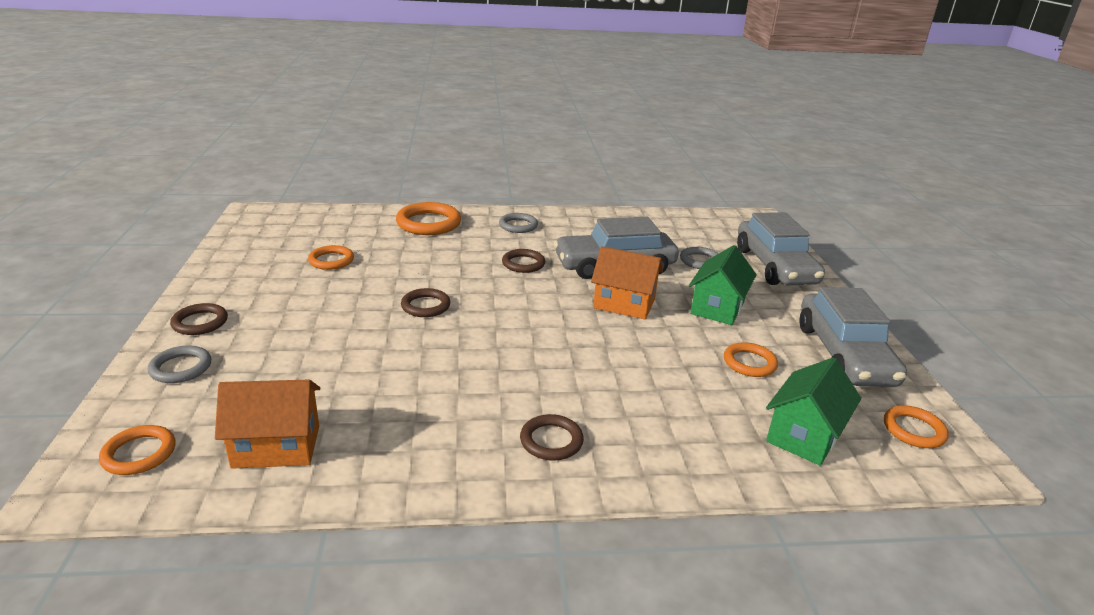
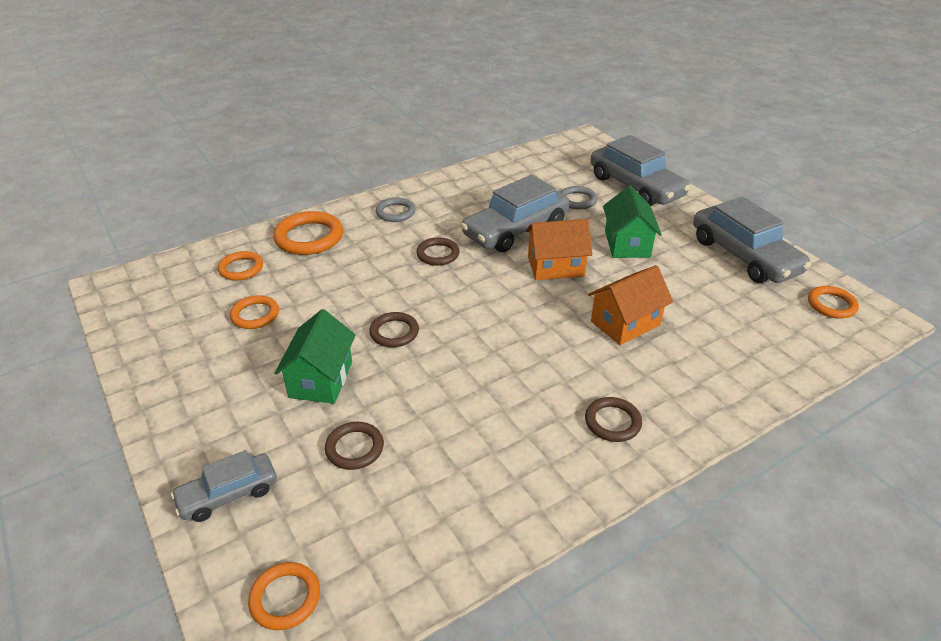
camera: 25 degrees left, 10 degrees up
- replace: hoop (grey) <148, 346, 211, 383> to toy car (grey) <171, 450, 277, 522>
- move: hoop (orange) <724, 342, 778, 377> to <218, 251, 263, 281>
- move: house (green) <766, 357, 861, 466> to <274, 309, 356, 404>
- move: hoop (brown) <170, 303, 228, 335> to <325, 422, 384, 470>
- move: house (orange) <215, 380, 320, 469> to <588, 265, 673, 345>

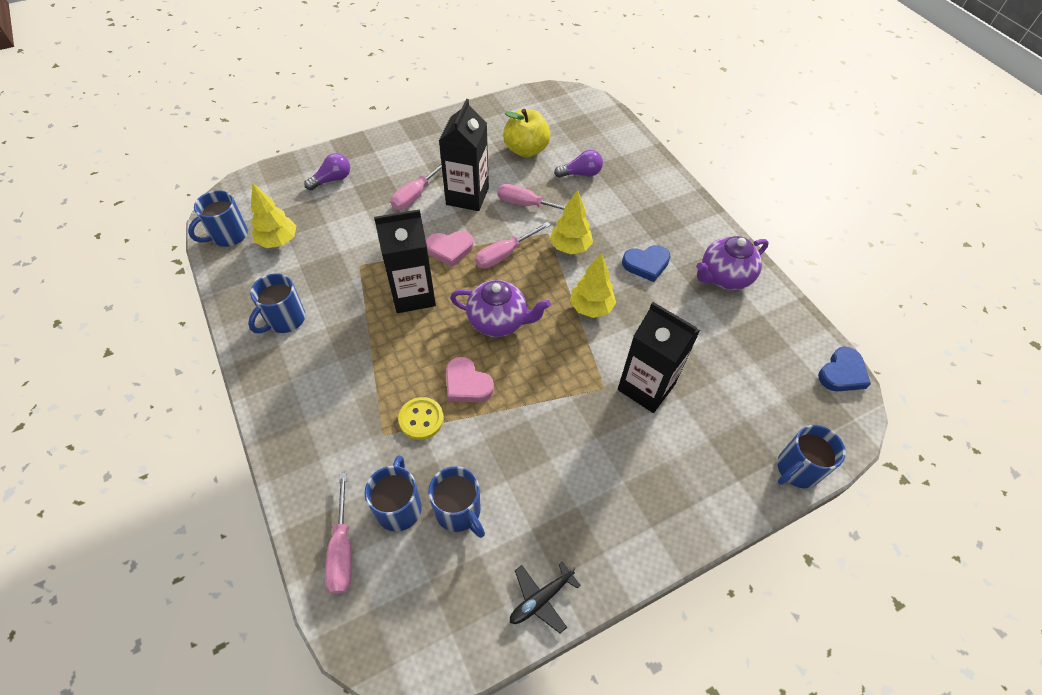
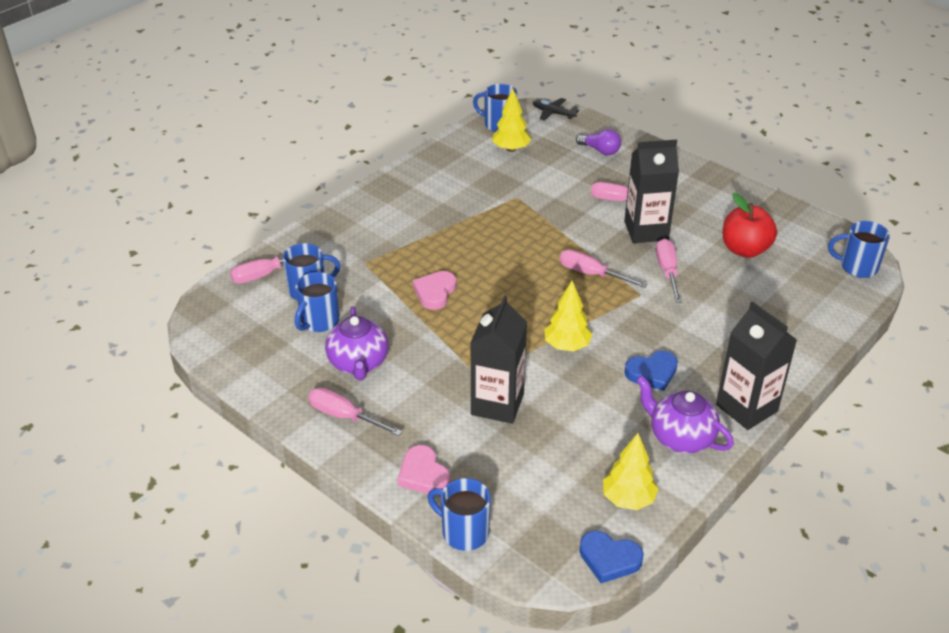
camera: 70 degrees right, 15 degrees down
- insert: flat screwdriver (rose-pink) <308, 388, 403, 436>
- move: china teapot (royal purple) <450, 280, 551, 337> to <325, 306, 389, 380>
- move: heart shape (rose-pink) <426, 231, 474, 267> to <397, 445, 450, 494>
- move: toy plane (jet-black) <510, 561, 581, 633> to <533, 98, 579, 121>
- move: tree (golden) <550, 190, 593, 254> to <603, 433, 658, 510>
- rotate: heart shape (blue) <622, 245, 671, 282> = <624, 351, 678, 391> 75 degrees counterclockwise
- move: milk carton (jet-black) <374, 209, 436, 313> to <716, 301, 797, 430>
- recolor: toy apple (golden) <503, 109, 551, 158> to toy apple (red) <723, 193, 777, 258>
- move: mug (blue) <248, 273, 305, 334> to <828, 221, 890, 278>
- delete: button (golden) <398, 397, 444, 440>
- delete: light bulb (royal purple) <554, 150, 603, 178>

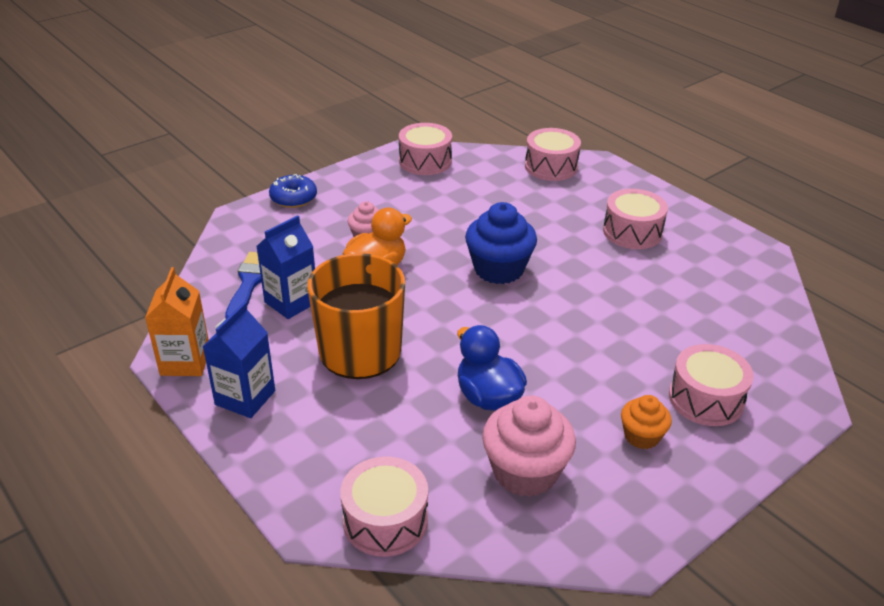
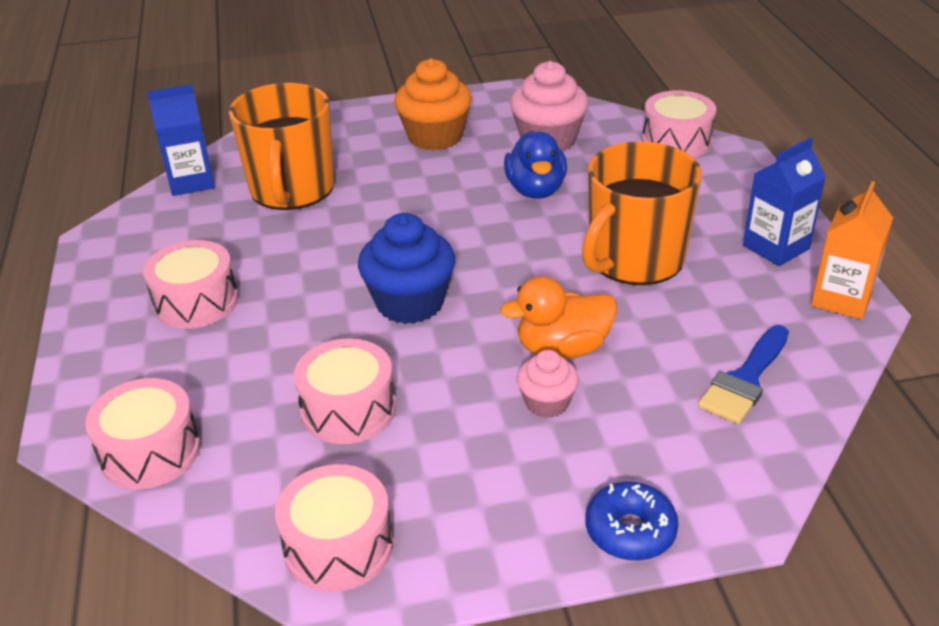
camera: 150 degrees left, 0 degrees up
- move: milk carton (blue) <256, 215, 315, 319> to <147, 84, 215, 196>
- insert: mug (orange) <229, 83, 334, 210>
- move: drum (rose-pink) <669, 344, 754, 426> to <294, 338, 396, 444>
- resize: cupcake (orange) <621, 395, 672, 449> = <394, 58, 472, 151> x1.76

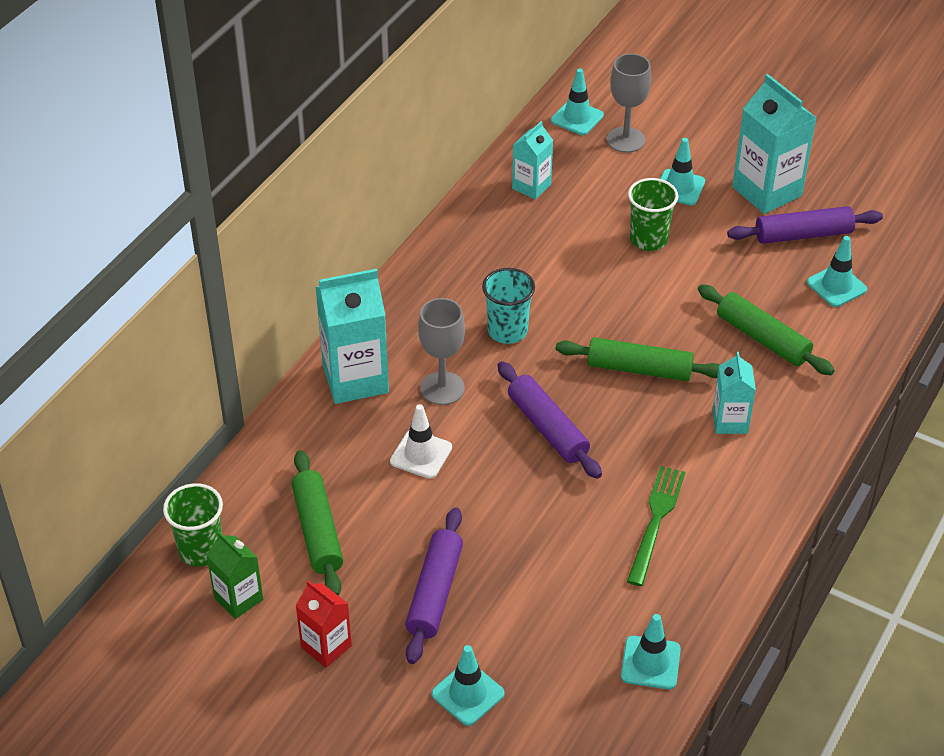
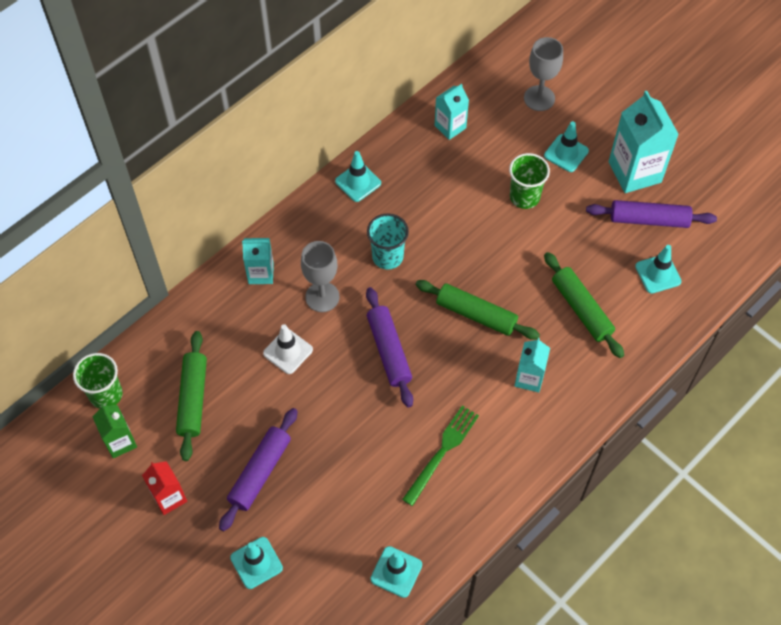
camera: 15 degrees right, 15 degrees up
- resize: milk carton (teal) <315, 269, 389, 404> = <242, 238, 274, 284> x0.57
- move: safety cone (teal) <551, 68, 604, 135> to <335, 151, 381, 202>

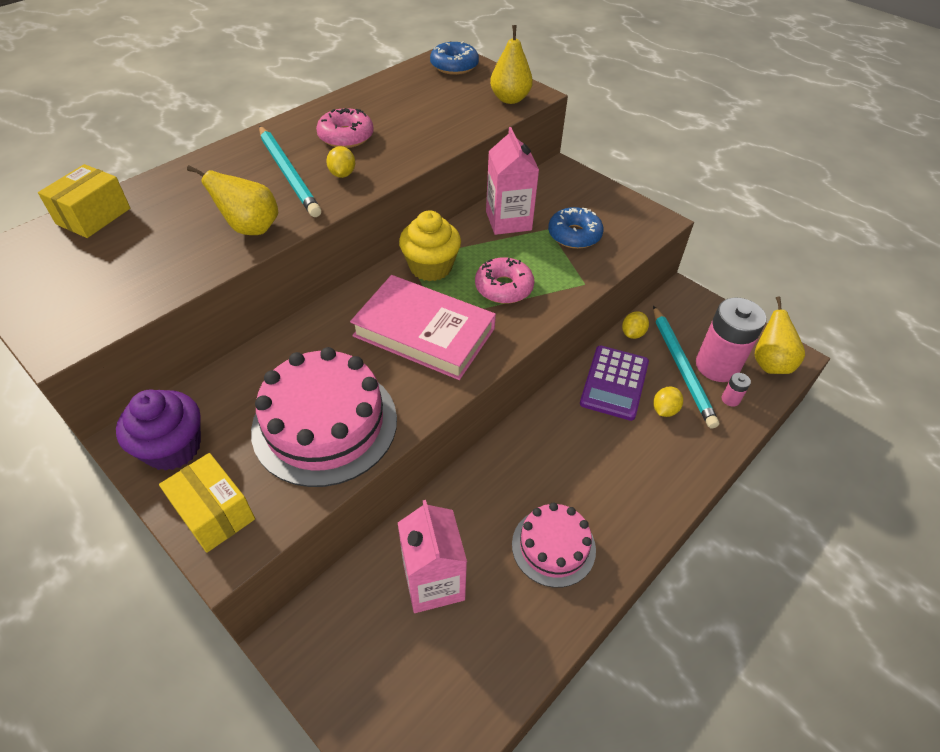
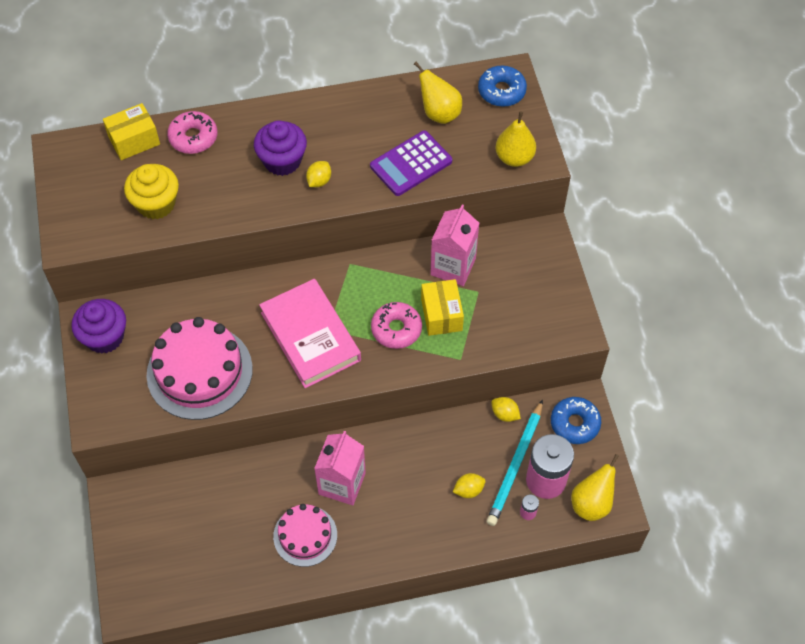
camera: 35 degrees right, 10 degrees up
- move: cupcake (golden) <399, 210, 461, 281> to <124, 164, 179, 219>
- move: glazed donut (rose-pink) <316, 108, 374, 148> to <167, 111, 217, 154>
- replace: wooden pencil (teal) <259, 126, 321, 217> to cupcake (royal purple) <254, 120, 307, 176>
- move: milk carton (rose-pink) <398, 500, 467, 613> to <314, 431, 366, 505>
- move: adding machine (royal purple) <580, 345, 649, 421> to <370, 131, 452, 196>
- move: pear fruit (golden) <187, 165, 278, 235> to <414, 62, 462, 124>
- move: package (golden) <159, 453, 255, 553> to <421, 279, 464, 336>
- rotate: toy lemon (golden) <622, 311, 649, 339> = <491, 397, 521, 422> 60 degrees clockwise
- move: glazed donut (blue) <548, 207, 604, 249> to <551, 397, 601, 444>

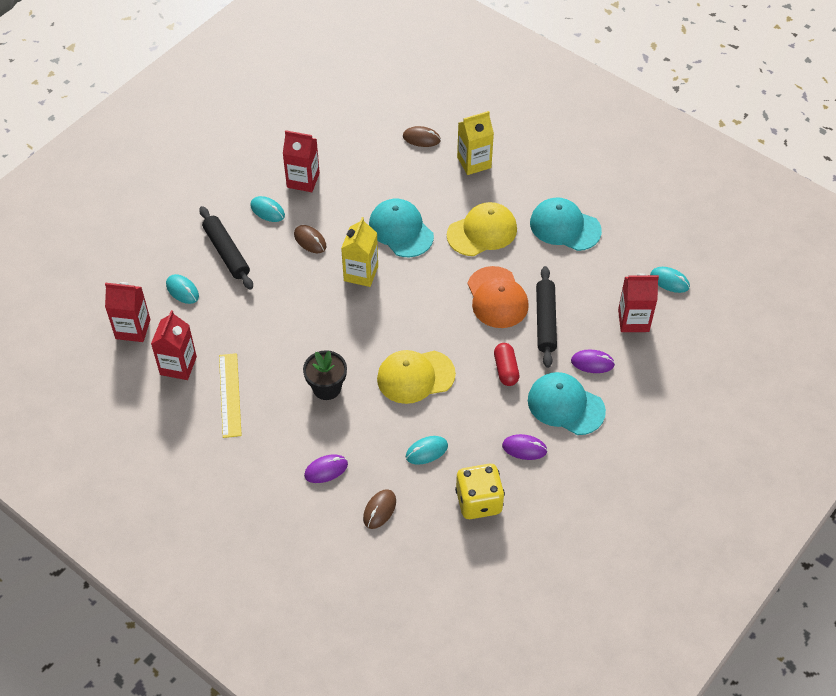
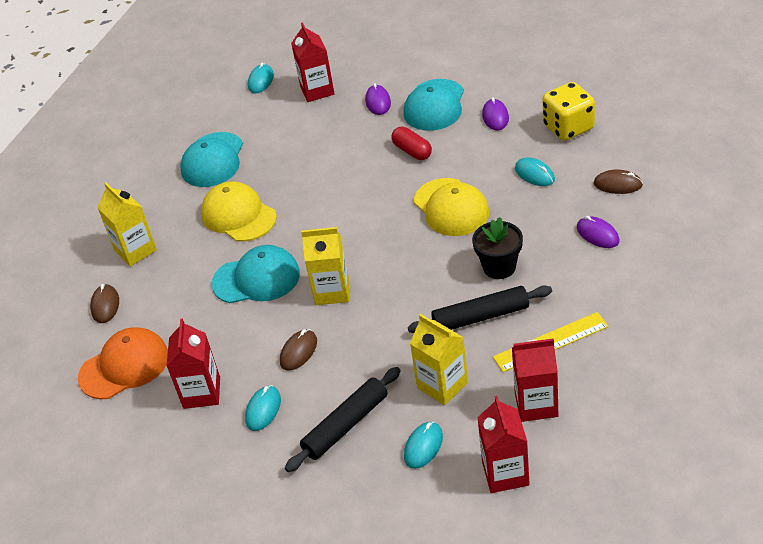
camera: 100 degrees left, 10 degrees down
- move: cap (orange) <468, 266, 529, 328> to <78, 327, 168, 399>
- rotate: cap (teal) <369, 199, 434, 257> = <211, 245, 300, 303> 135 degrees counterclockwise
- rotate: pill (red) <494, 343, 519, 386> = <391, 126, 432, 160> 75 degrees clockwise
- move: dough roller (jet-black) <536, 266, 557, 368> to <408, 285, 552, 333>
- insert: milk carton (golden) <410, 314, 468, 405>

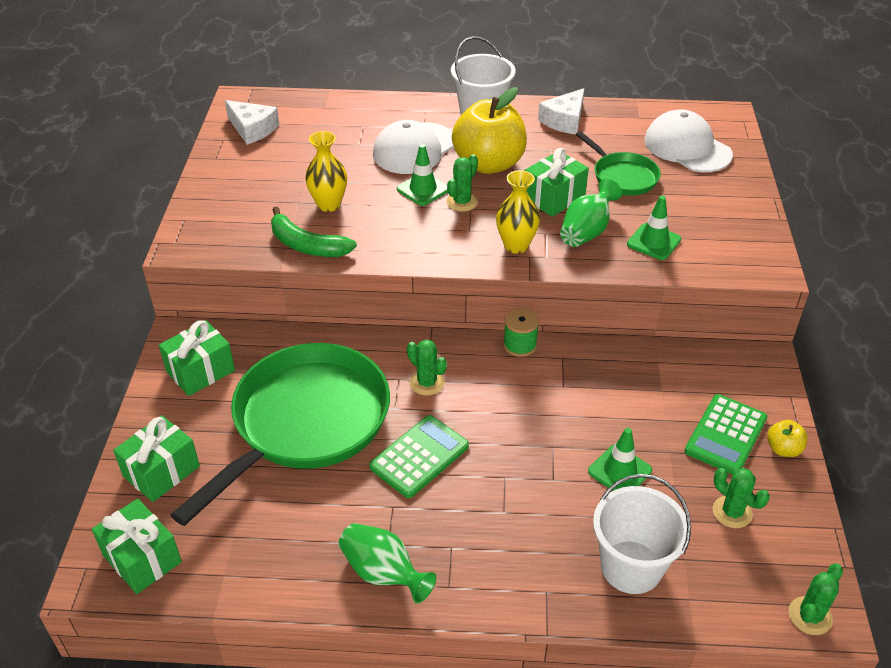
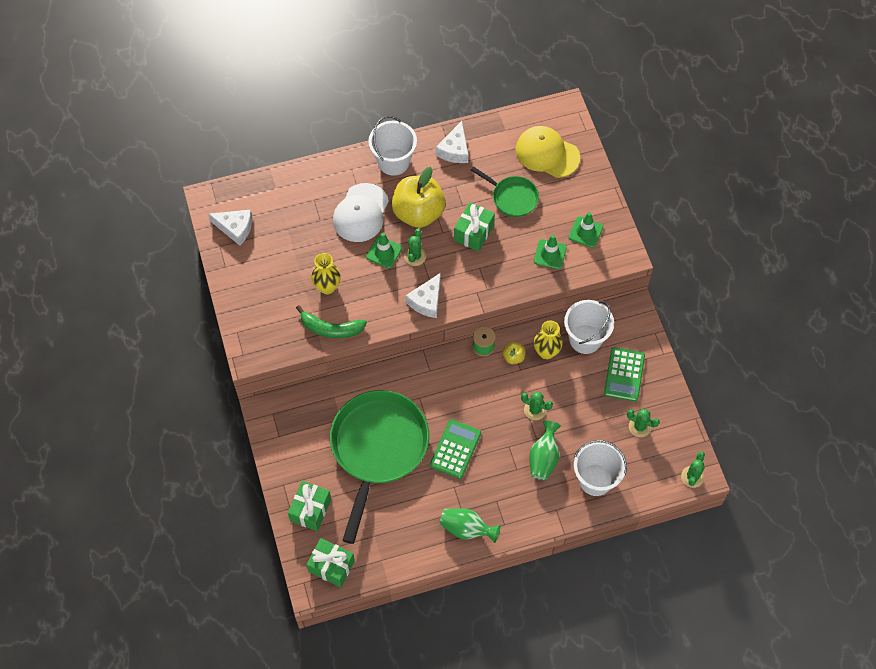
camera: 20 degrees left, 20 degrees up
- insert: piece of cheese (white) <406, 273, 441, 318>
- move: toy apple (golden) <767, 420, 808, 457> to <503, 342, 525, 364>
- recolor: cap (white) <644, 109, 733, 172> to cap (golden) <515, 126, 580, 178>
- move: saguaro cactus (green) <407, 339, 447, 396> to <521, 392, 553, 420>
- move: flower vase (green) <560, 179, 622, 247> to <529, 421, 561, 480>
- move: flower vase (golden) <496, 170, 540, 253> to <534, 320, 563, 360>
- insert: bucket (white) <564, 300, 614, 354>
- move: safety cone (green) <588, 428, 652, 491> to <569, 212, 603, 248>
- delete: present (green) <159, 320, 235, 396>

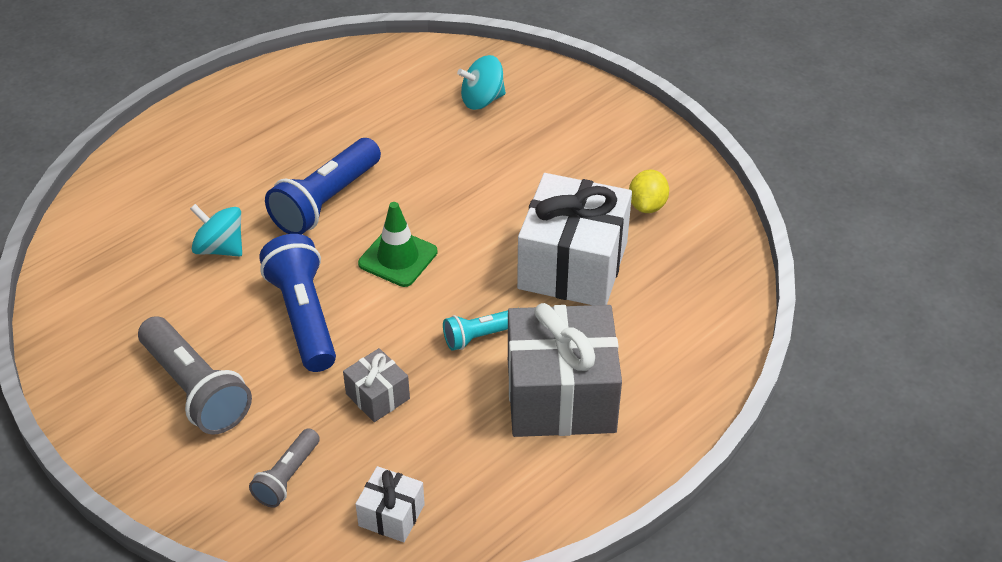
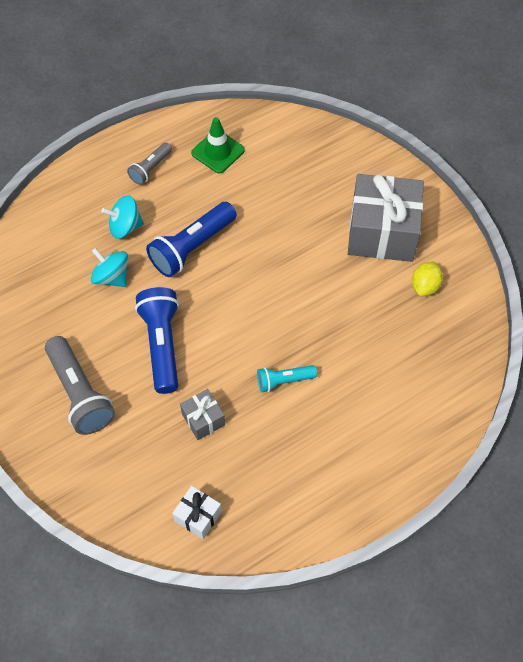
camera: 10 degrees right, 15 degrees up
- move: toy top (teal) <457, 55, 506, 110> to <102, 195, 144, 239>
- move: pocket torch (grey) <249, 428, 320, 508> to <127, 142, 172, 185>
- move: safety cone (green) <358, 202, 438, 287> to <191, 117, 245, 173>
- move: present (grey) <508, 303, 622, 437> to <348, 174, 424, 262>
- delete: present (white) <517, 173, 632, 305>

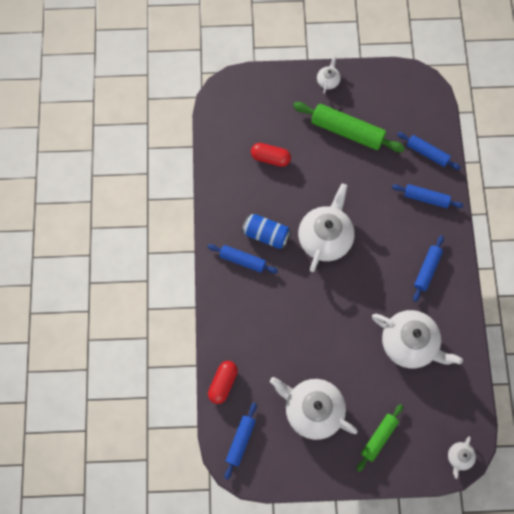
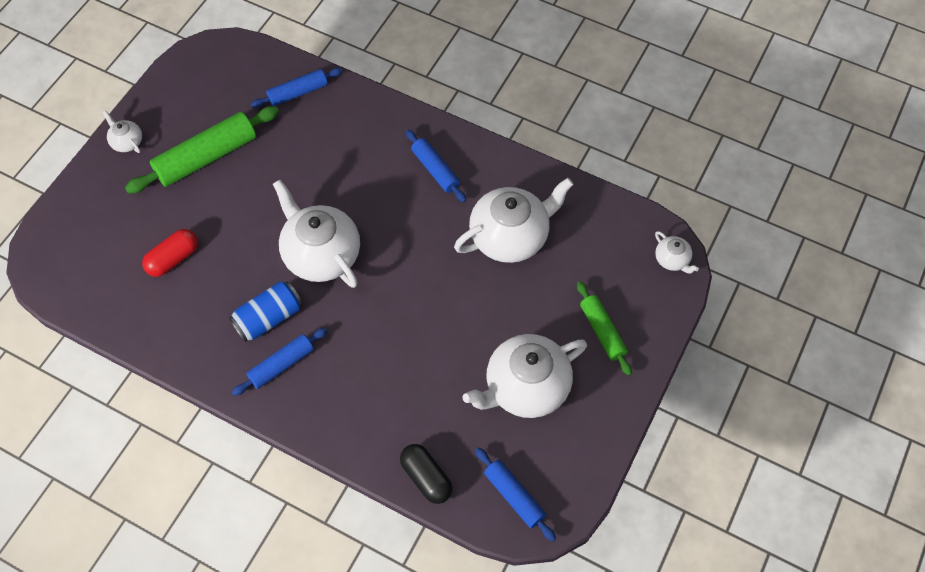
camera: 60 degrees left, 10 degrees down
- recolor: pill (red) <208, 361, 238, 404> to pill (jet-black) <400, 444, 452, 504>
- delete: dough roller (blue) <392, 184, 464, 208>

